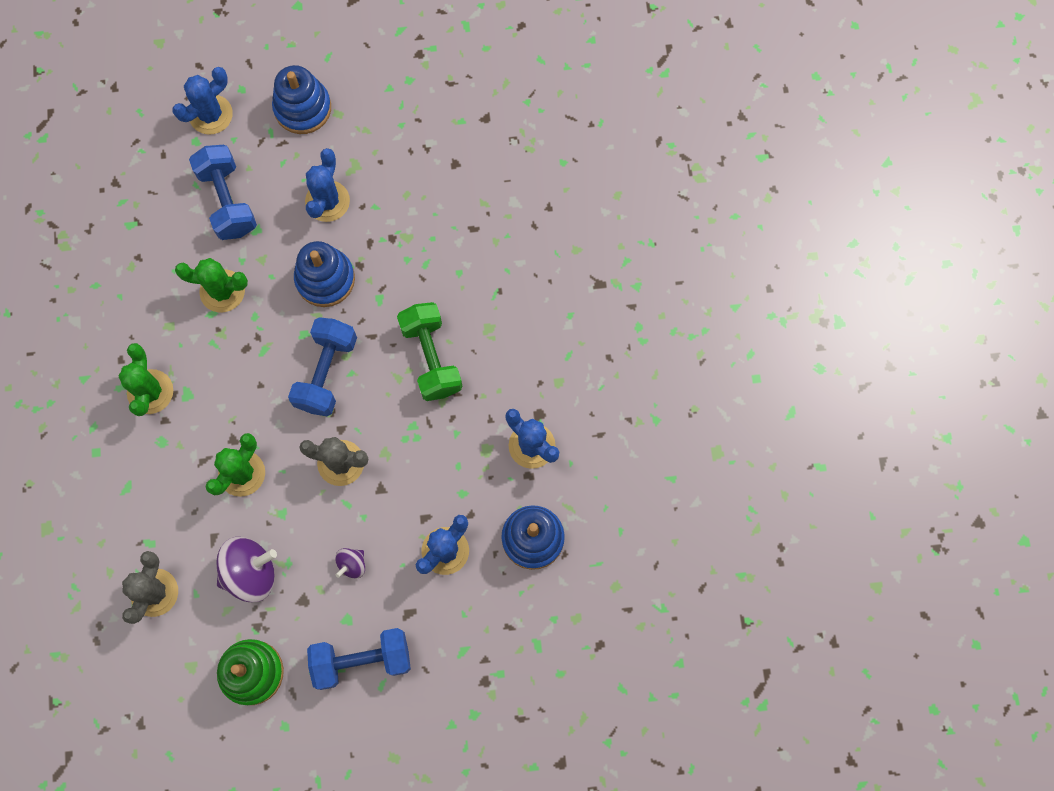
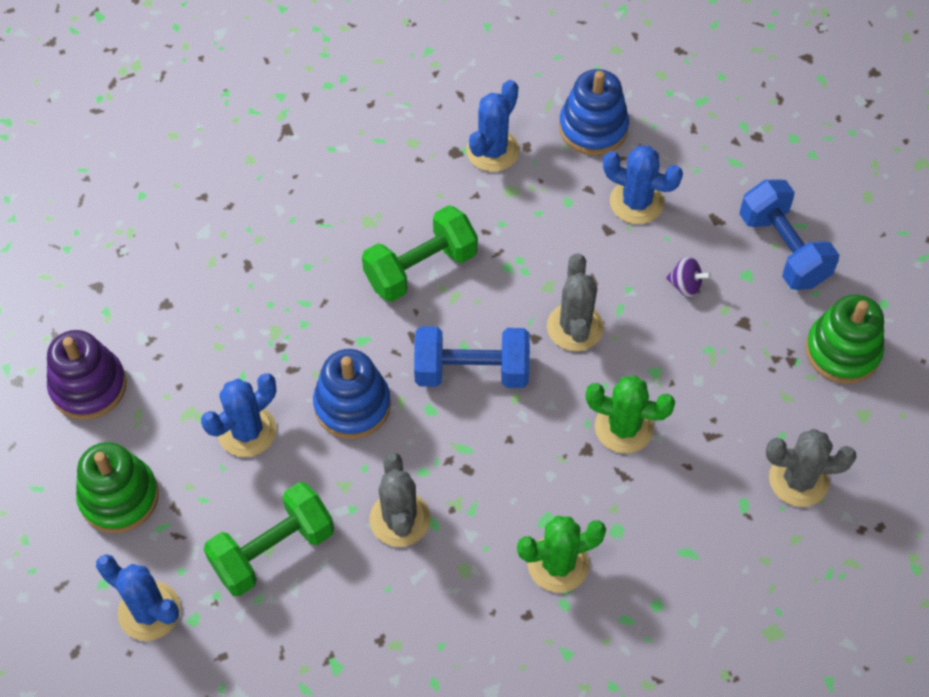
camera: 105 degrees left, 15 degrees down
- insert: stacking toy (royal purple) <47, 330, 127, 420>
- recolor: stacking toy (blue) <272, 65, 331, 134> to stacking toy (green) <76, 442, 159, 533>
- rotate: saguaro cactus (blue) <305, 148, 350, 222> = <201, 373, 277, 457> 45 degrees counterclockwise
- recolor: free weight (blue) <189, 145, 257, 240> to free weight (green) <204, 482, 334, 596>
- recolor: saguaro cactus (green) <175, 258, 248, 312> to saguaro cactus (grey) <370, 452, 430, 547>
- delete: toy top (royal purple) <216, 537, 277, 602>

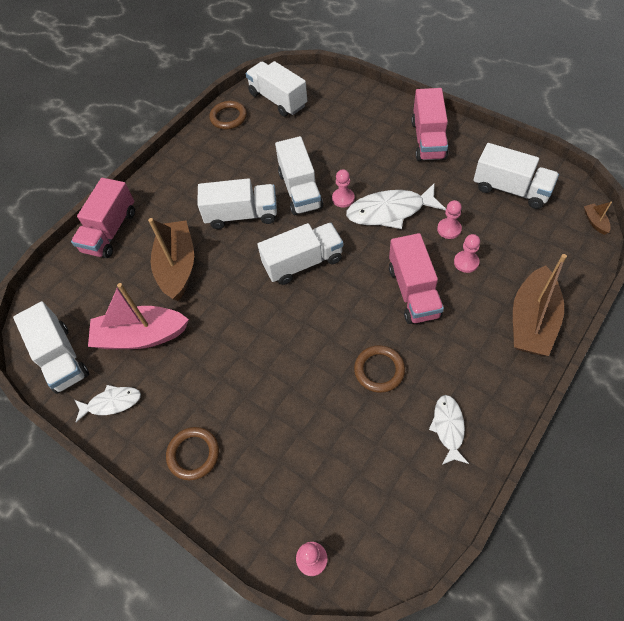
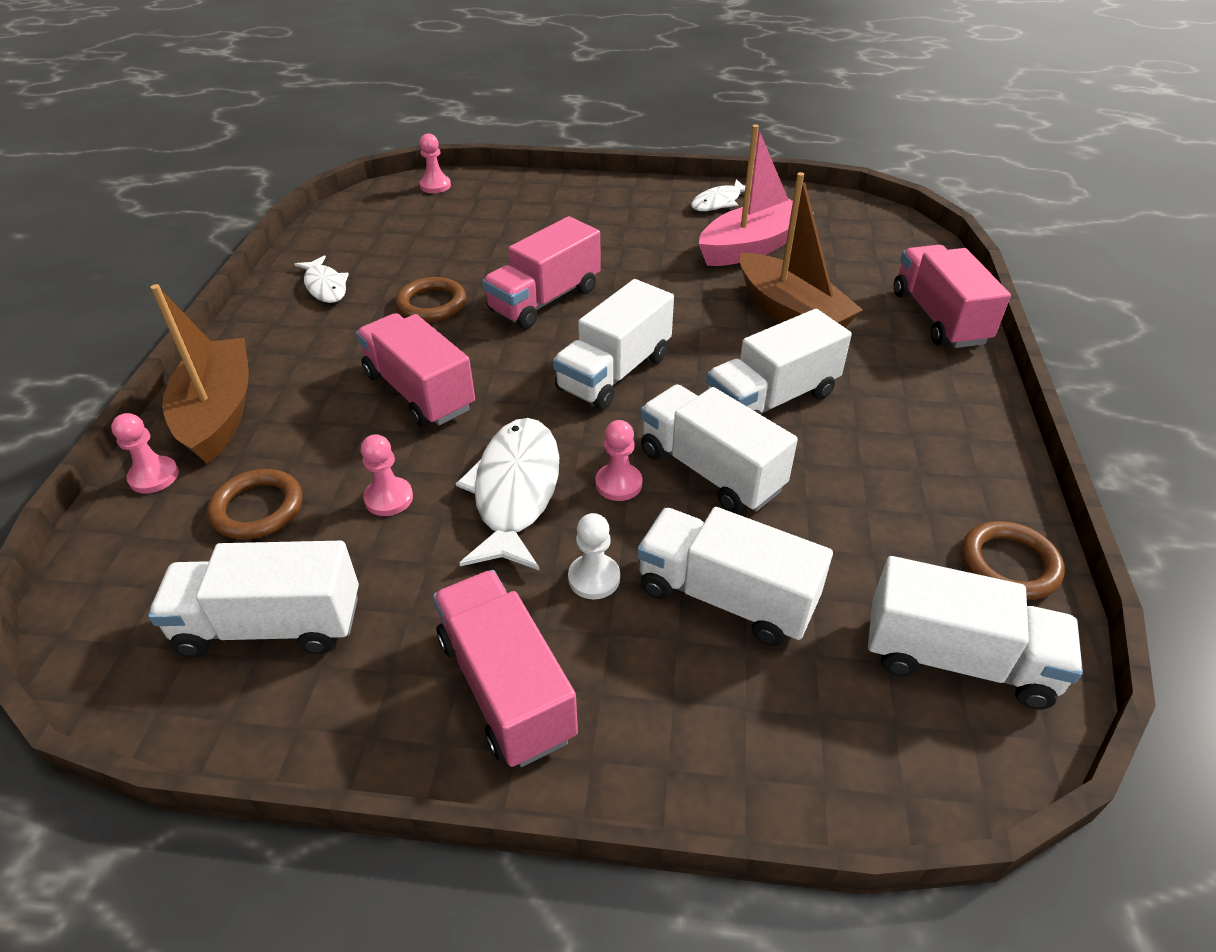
camera: 145 degrees right, 15 degrees down
- move: game pawn (rose-pink) <454, 234, 480, 273> to <111, 413, 179, 493>
- move: hoop (brown) <166, 427, 219, 480> to <207, 469, 302, 540>
- rotate: fish figure (white) <346, 183, 446, 229> = <456, 418, 559, 571> 45 degrees counterclockwise
- insert: truck (rose-pink) <482, 216, 601, 329>
- insert: game pawn (white) <568, 513, 620, 599>
- move: truck (white) <13, 301, 89, 394> to <637, 507, 833, 646>
- delete: sailboat (brown) <584, 201, 612, 235>

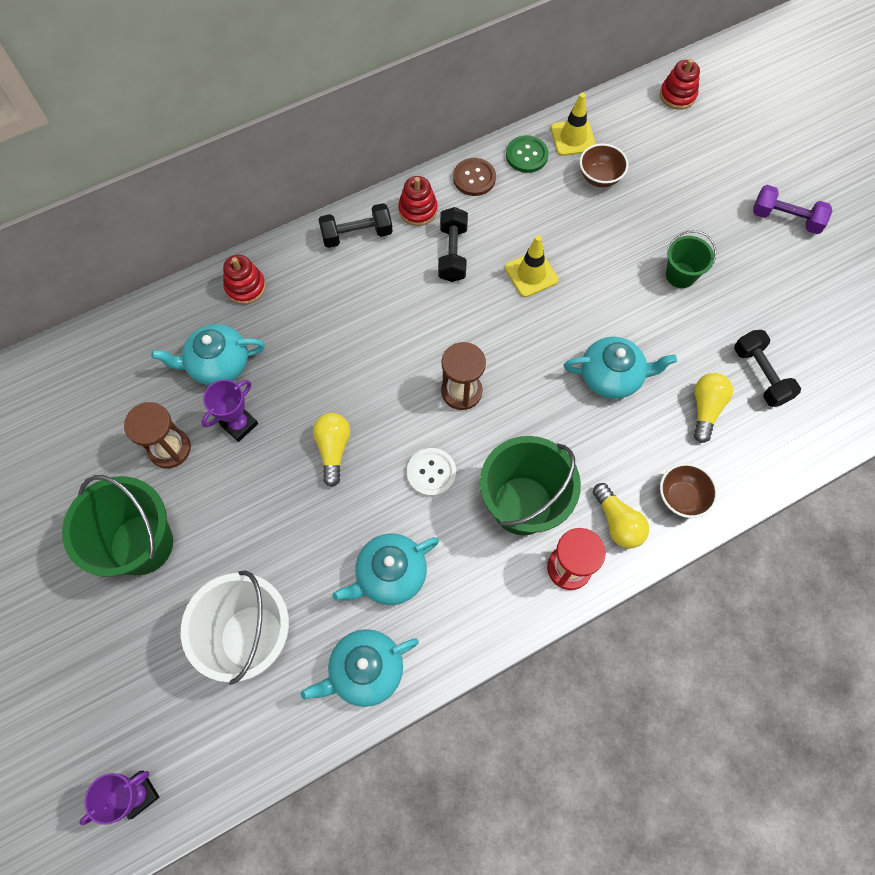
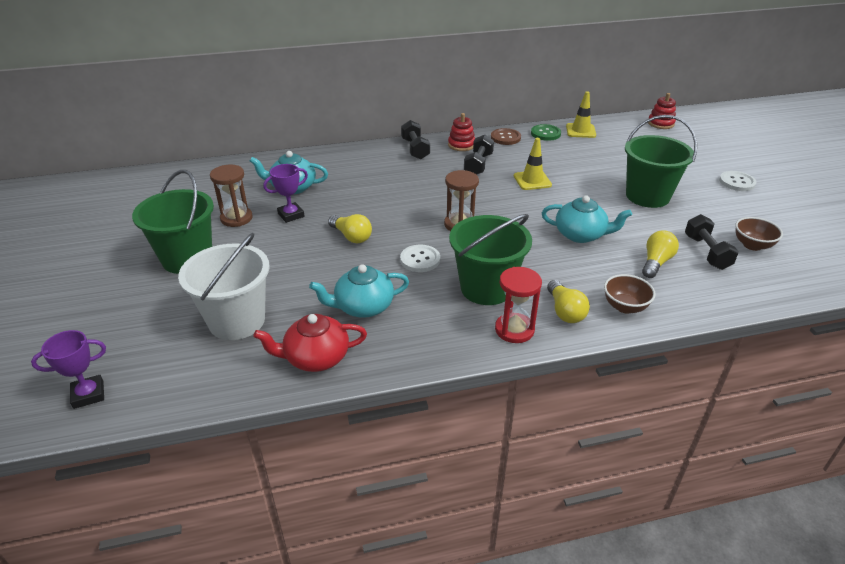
camera: 15 degrees right, 30 degrees down
- recolor: china teapot (teal) <301, 629, 419, 707> to china teapot (red) <253, 314, 367, 372>
- rotate: light bulb (golden) <313, 413, 350, 487> = <328, 214, 372, 243> 120 degrees clockwise
- rotate: free weight (jet-black) <318, 203, 393, 248> = <401, 120, 430, 159> 75 degrees clockwise
- resize: bucket (green) <666, 230, 716, 288> = <625, 115, 697, 208> x1.85
- replace: free weight (royal purple) <753, 185, 832, 234> to button (white) <719, 171, 757, 191>
- move: bowl (brown) <580, 143, 628, 187> to <735, 217, 783, 251>
- delete: stacking toy (red) <223, 255, 266, 304>

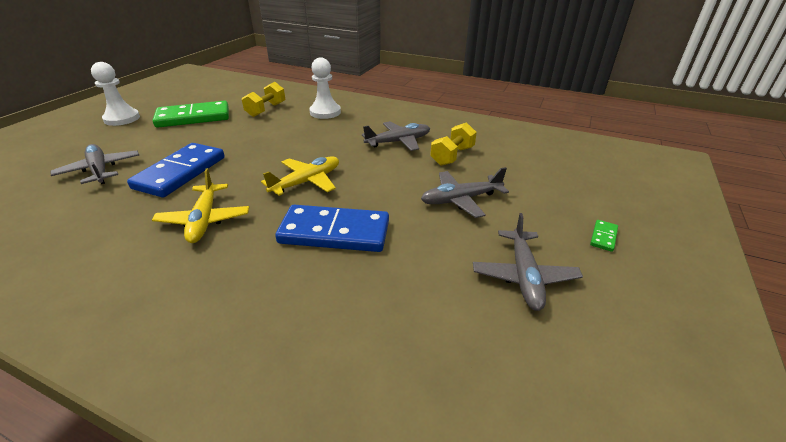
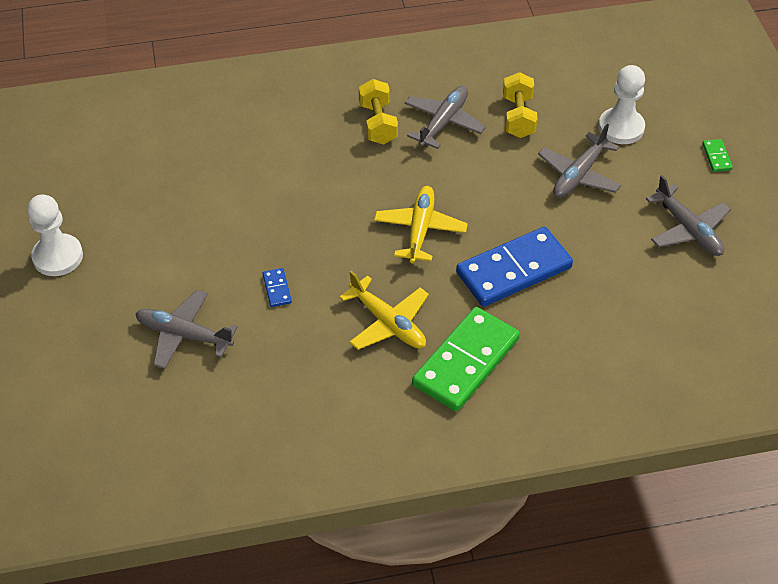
camera: 35 degrees left, 15 degrees up
- resize: domino tile (blue) <127, 143, 225, 198> = <263, 268, 292, 307> x0.40
- move: free weight (golden) <242, 82, 285, 117> to <359, 79, 398, 144>
- move: domino tile (green) <153, 101, 229, 128> to <412, 307, 520, 412>
- move: game pawn (white) <309, 57, 341, 119> to <598, 65, 645, 144>

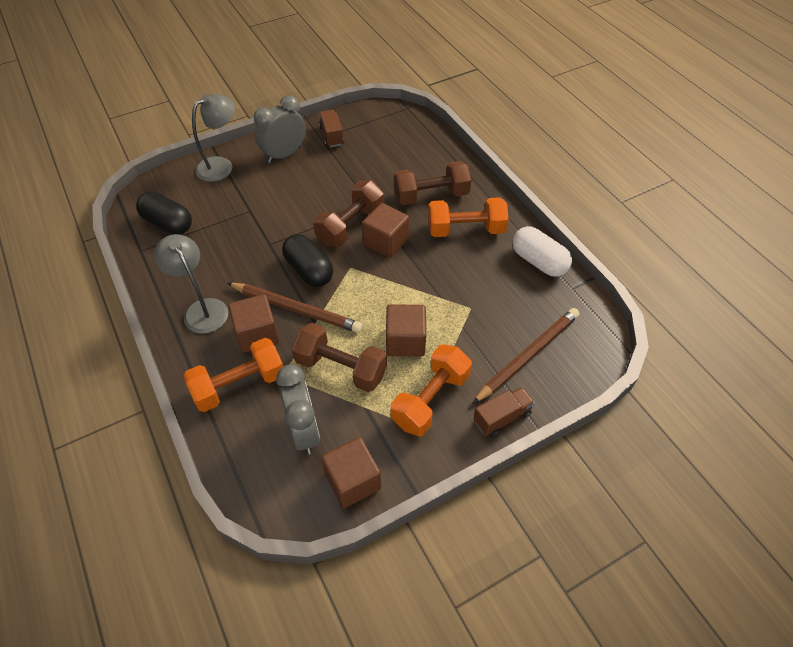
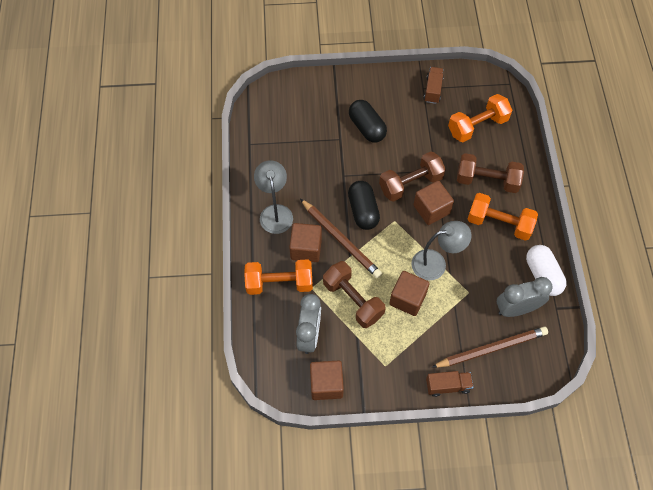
camera: 25 degrees right, 10 degrees up
- move: pill (jet-black) <136, 191, 192, 235> to <349, 100, 387, 143>
- move: lamp (grey) <192, 94, 235, 182> to <411, 221, 471, 281>
- move: free weight (orange) <391, 344, 472, 436> to <448, 94, 512, 142>
- move: alarm clock (grey) <254, 95, 306, 163> to <497, 277, 553, 317>

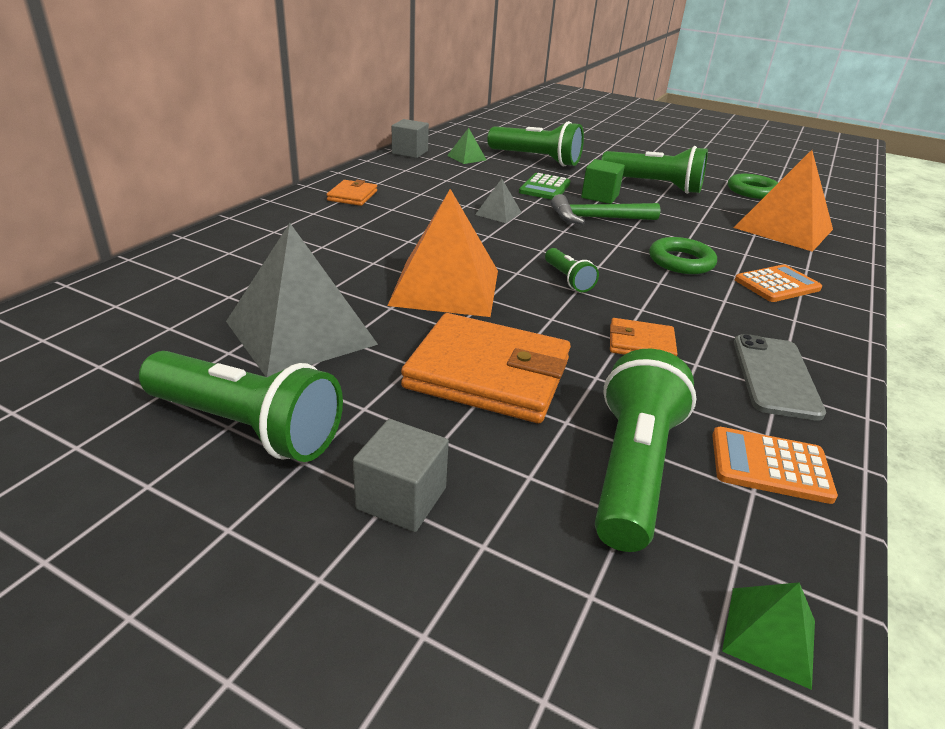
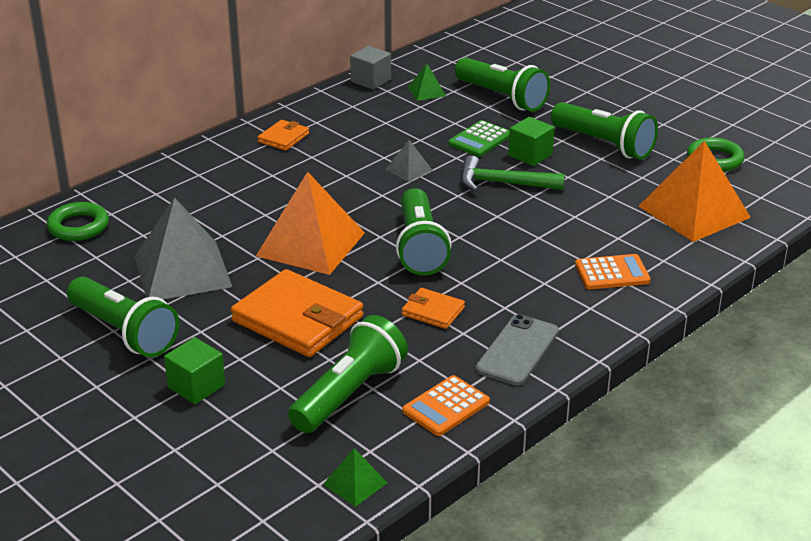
camera: 20 degrees right, 0 degrees up
- move: hoop (green) <649, 237, 717, 274> to <47, 202, 109, 241>
- recolor: cube (grey) <353, 419, 449, 532> to cube (green) <164, 337, 225, 404>
- resize: pocket torch (green) <545, 248, 599, 292> = <396, 188, 452, 276> x1.97
- rotate: adding machine (orange) <712, 427, 838, 504> = <402, 375, 490, 436> 75 degrees counterclockwise

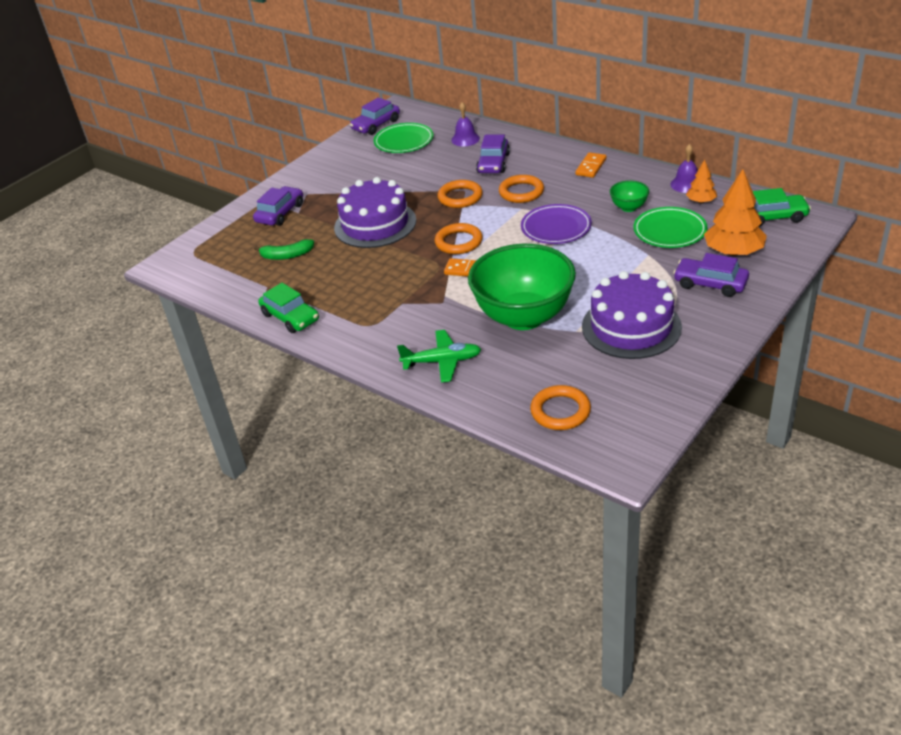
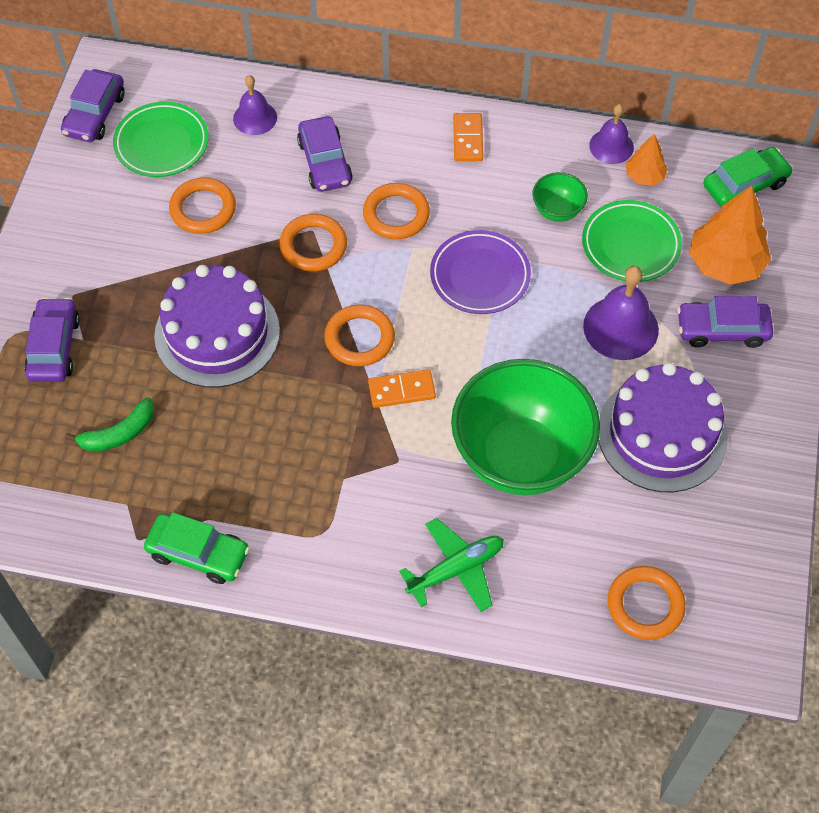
camera: 30 degrees left, 20 degrees up
- insert: hoop (orange) <169, 177, 236, 234>
- insert: school bell (royal purple) <583, 266, 659, 360>

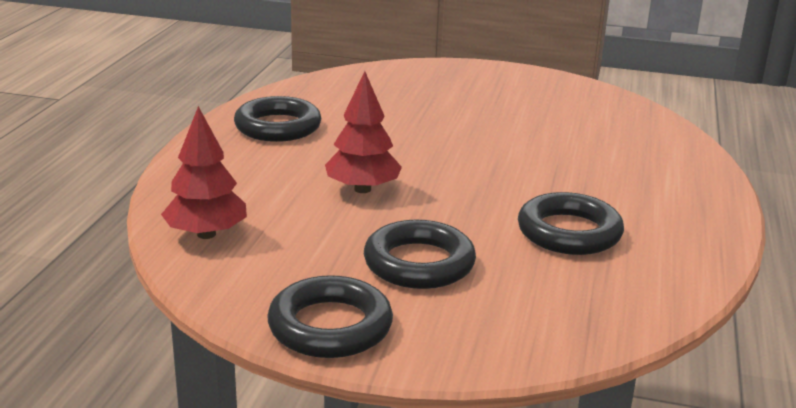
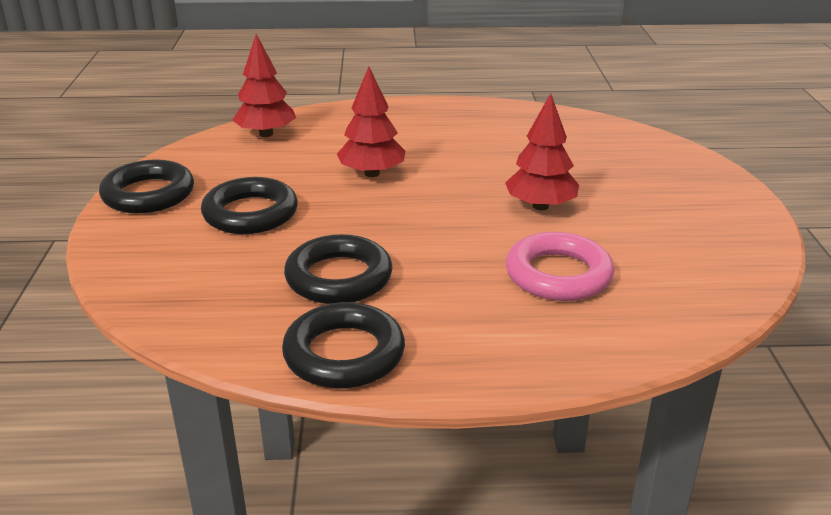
camera: 75 degrees right, 5 degrees up
- move: hoop (jet-black) <234, 96, 321, 142> to <282, 302, 405, 389>
- insert: tree (red) <505, 93, 579, 210>
- insert: hoop (rose-pink) <506, 232, 614, 301>

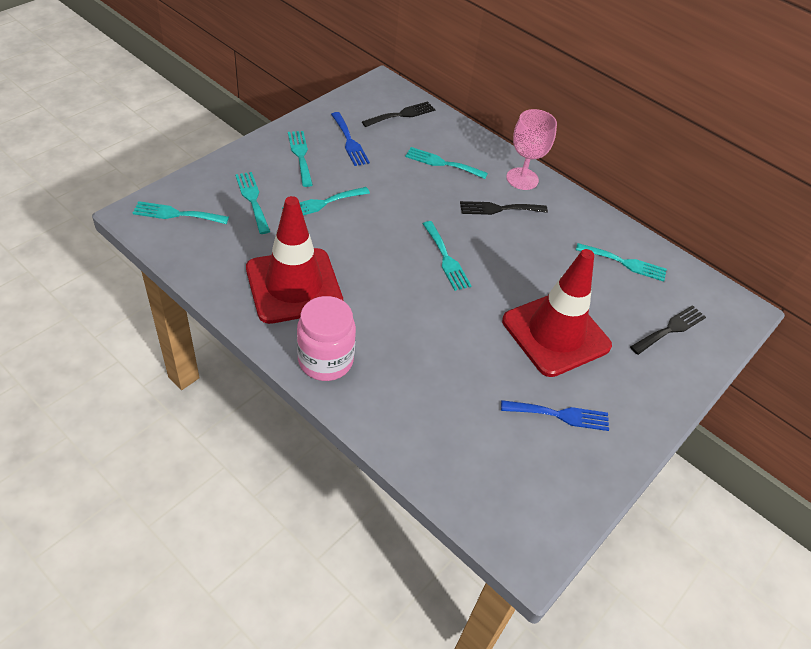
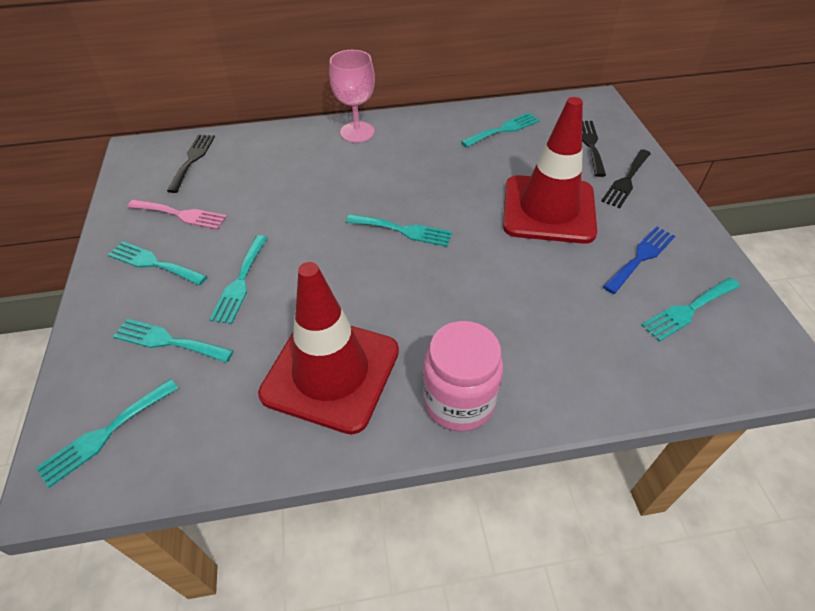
camera: 45 degrees left, 0 degrees up
- recolor: table fork (blue) <331, 112, 370, 166> to table fork (rose-pink) <128, 200, 227, 230>
- move: table fork (jet-black) <460, 201, 548, 215> to <601, 149, 651, 208>
- move: table fork (teal) <405, 147, 488, 179> to <641, 278, 740, 342>

